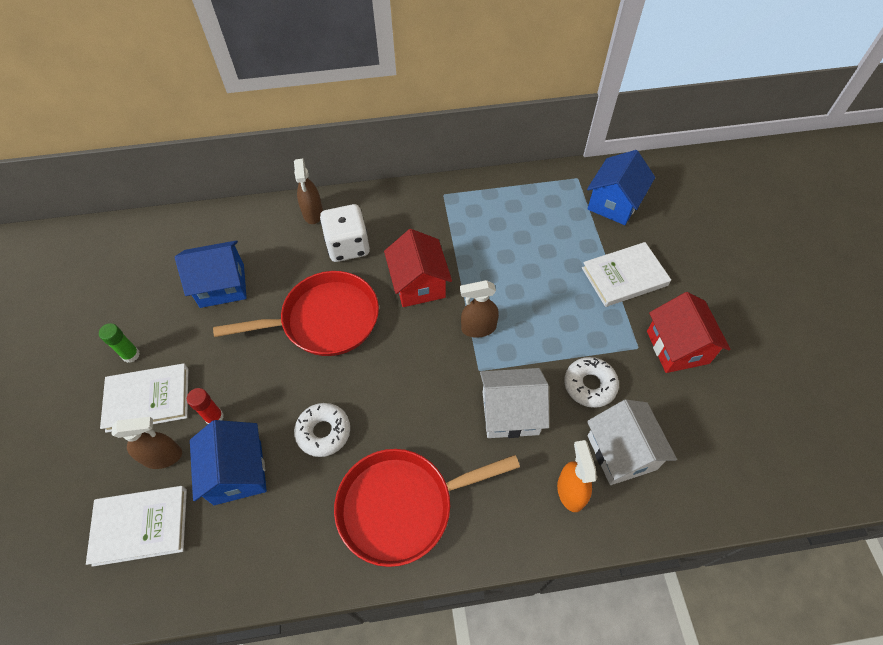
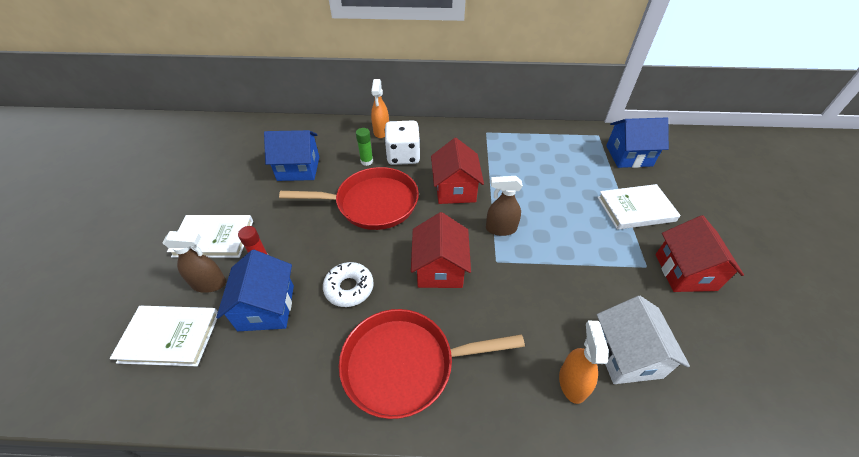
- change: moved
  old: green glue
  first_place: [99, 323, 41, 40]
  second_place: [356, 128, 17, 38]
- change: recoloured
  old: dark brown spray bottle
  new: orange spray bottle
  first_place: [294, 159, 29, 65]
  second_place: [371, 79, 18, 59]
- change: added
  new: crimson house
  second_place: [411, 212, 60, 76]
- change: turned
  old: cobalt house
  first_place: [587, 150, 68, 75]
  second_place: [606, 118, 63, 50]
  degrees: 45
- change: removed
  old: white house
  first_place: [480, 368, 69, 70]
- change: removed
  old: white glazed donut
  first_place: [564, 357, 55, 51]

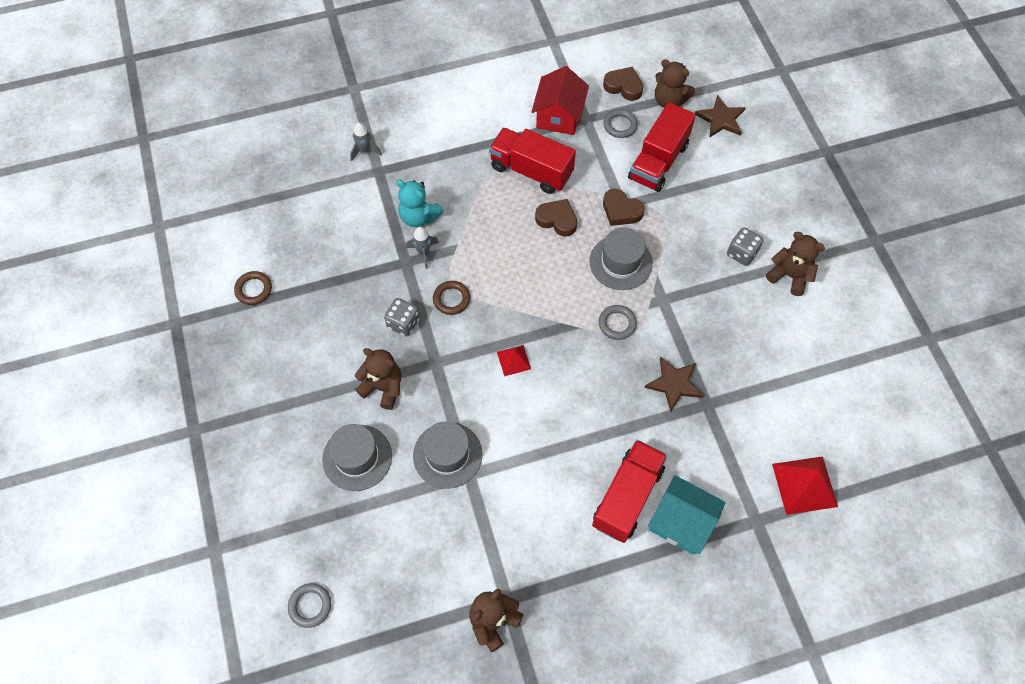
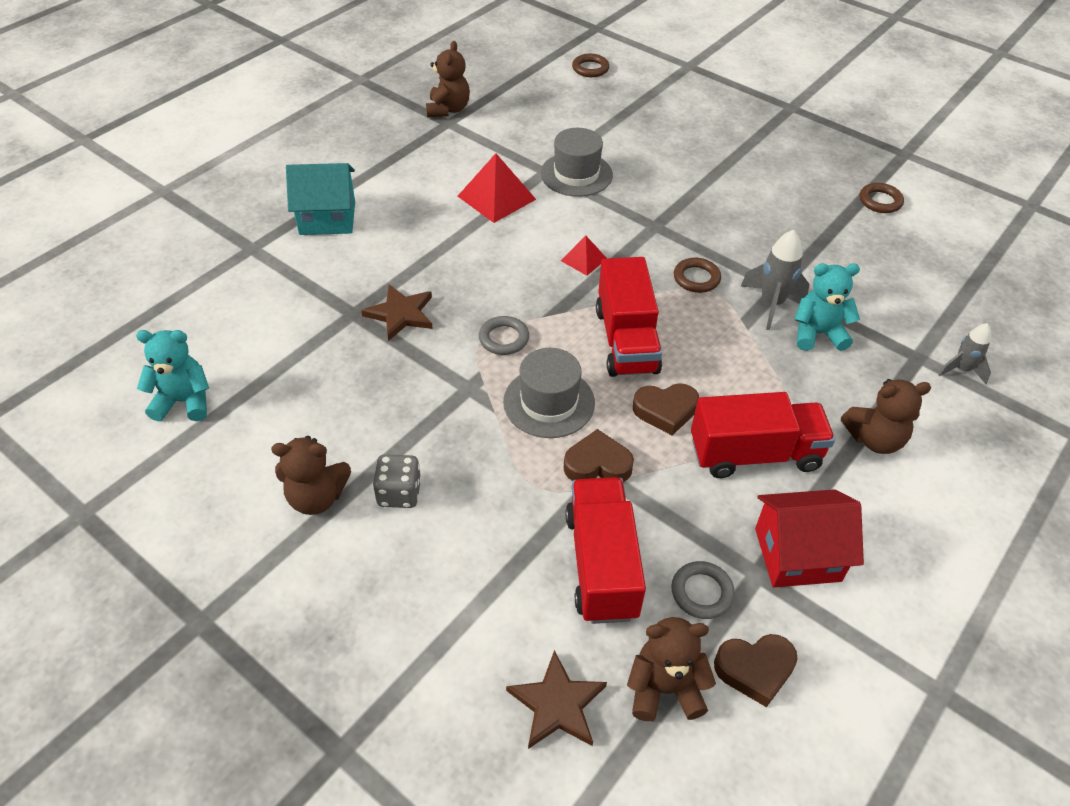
- change: added
  new: turquoise stuffed bear
  second_place: [136, 330, 73, 91]
- change: moved
  old: crimson pyramid shape
  first_place: [772, 456, 66, 59]
  second_place: [458, 153, 78, 70]
- change: recoloured
  old: gray ring
  new: dark brown ring
  first_place: [288, 583, 43, 45]
  second_place: [572, 54, 37, 23]
- change: moved
  old: crimson lorry
  first_place: [592, 440, 76, 103]
  second_place: [596, 257, 66, 120]
- change: resized
  old: gray rocket
  first_place: [406, 227, 33, 42]
  second_place: [741, 230, 69, 100]
  factor: 1.52
- change: turned
  old: crimson house
  first_place: [531, 66, 58, 69]
  second_place: [755, 489, 109, 98]
  degrees: -75
- change: moved
  old: dark brown stuffed bear
  first_place: [355, 348, 46, 62]
  second_place: [841, 379, 90, 75]
- change: removed
  old: gray top hat
  first_place: [322, 424, 70, 67]
- change: removed
  old: gray game die
  first_place: [384, 298, 36, 38]

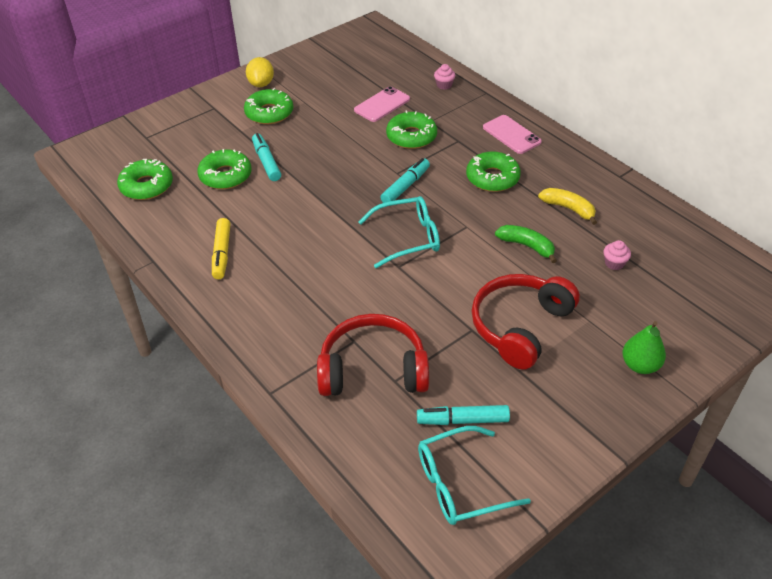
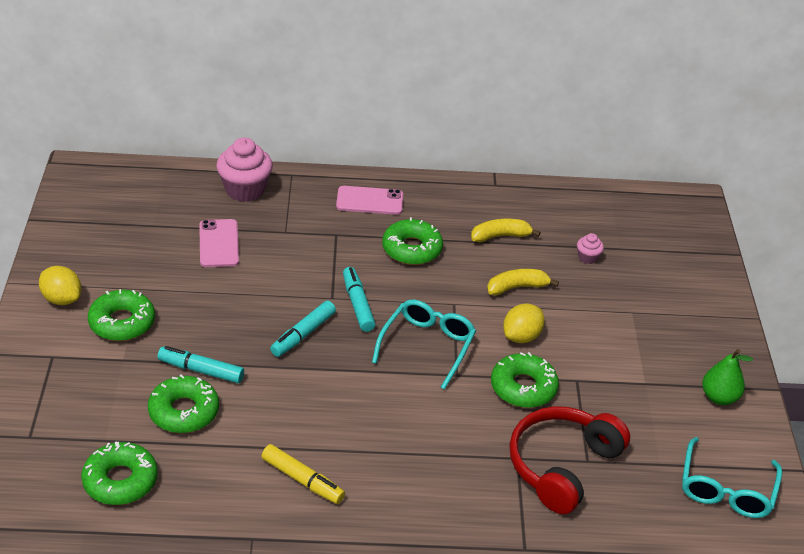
- change: resized
  old: rose-pink muffin
  first_place: [434, 64, 21, 26]
  second_place: [216, 138, 57, 64]
  factor: 2.12
- change: moved
  old: turquoise marker
  first_place: [417, 405, 93, 20]
  second_place: [270, 301, 66, 56]
- change: recoloured
  old: green banana fruit
  new: bright yellow banana fruit
  first_place: [495, 225, 62, 38]
  second_place: [487, 269, 72, 26]
- change: moved
  old: green glazed donut
  first_place: [386, 111, 51, 38]
  second_place: [491, 352, 68, 56]
- change: added
  new: bright yellow citrus fruit
  second_place: [503, 303, 42, 40]
- change: moved
  old: green toy pear
  first_place: [623, 321, 43, 53]
  second_place: [702, 349, 51, 56]
- change: removed
  old: crimson headset
  first_place: [471, 274, 109, 96]

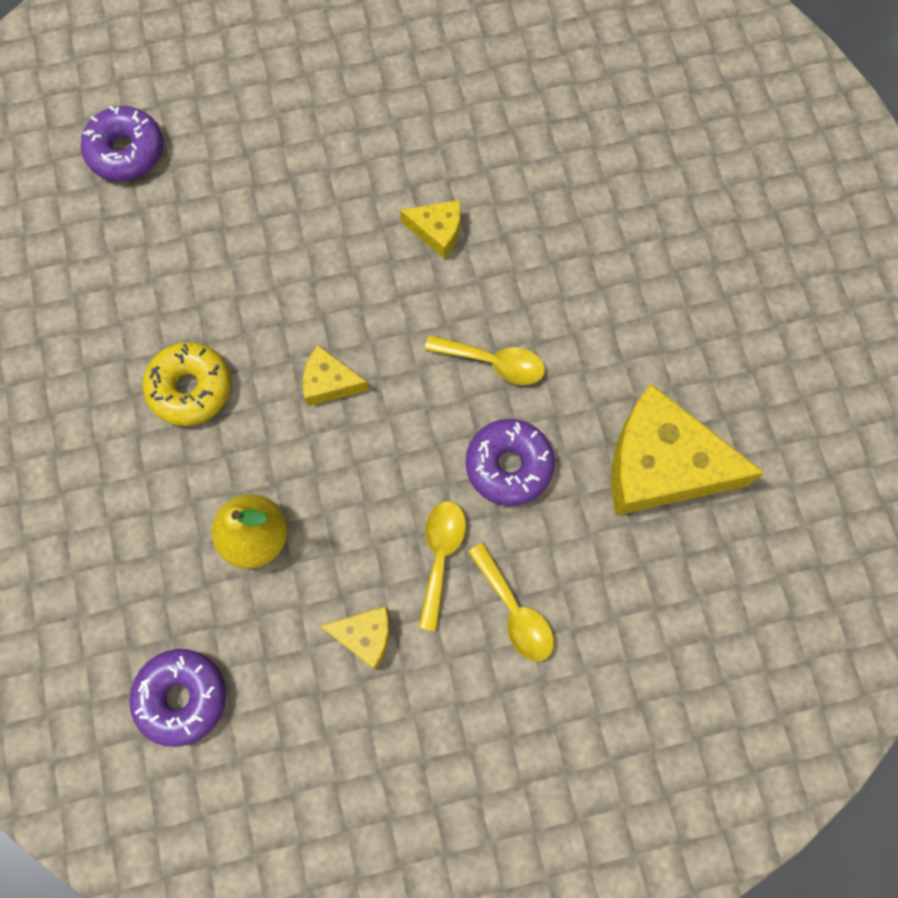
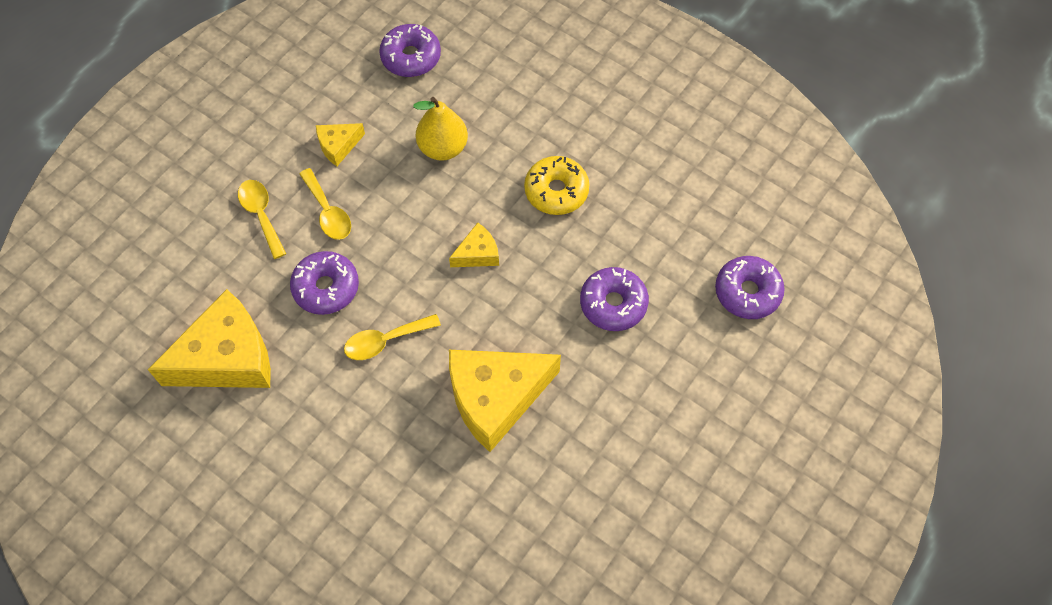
- change: turned
  old: bright yellow tablespoon
  first_place: [468, 543, 86, 119]
  second_place: [238, 180, 48, 79]
  degrees: 45
- change: resized
  old: bright yellow cheese wedge
  first_place: [400, 200, 61, 59]
  second_place: [449, 350, 112, 102]
  factor: 2.12
- change: added
  new: purple glazed donut
  second_place: [580, 267, 69, 64]

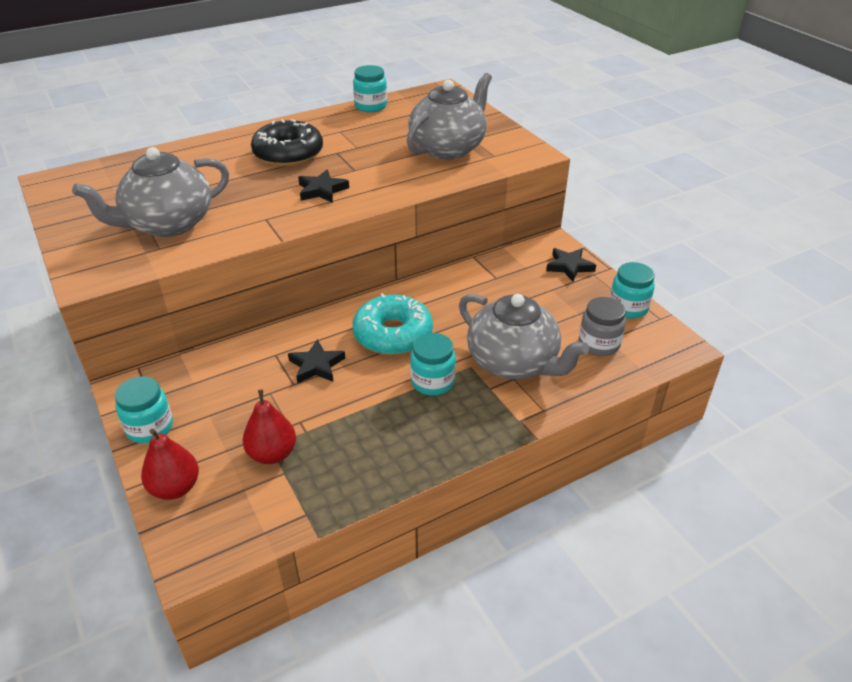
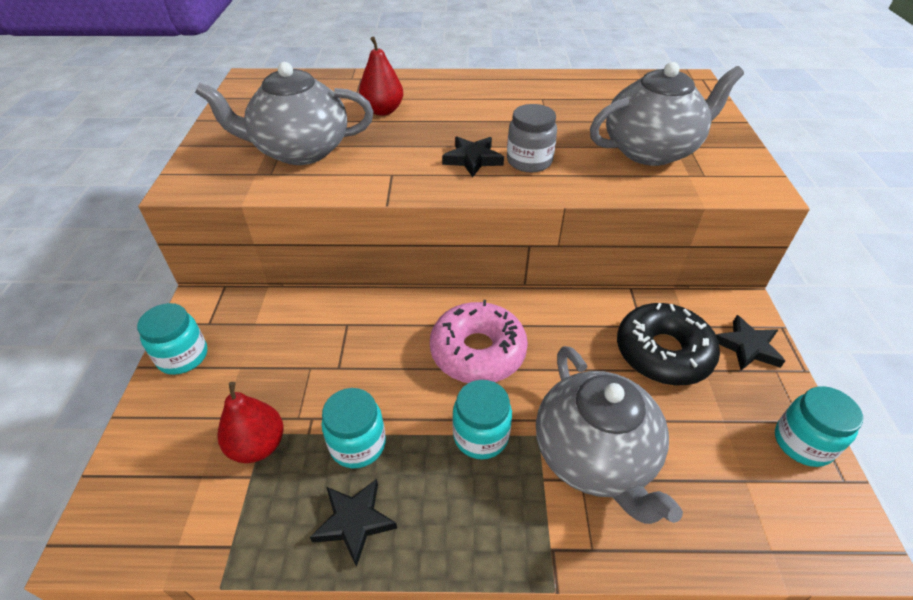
- change: moved
  old: black five-pointed star
  first_place: [288, 339, 57, 44]
  second_place: [310, 479, 87, 88]
- change: moved
  old: turquoise jam jar
  first_place: [353, 65, 34, 47]
  second_place: [321, 388, 65, 80]
- change: moved
  old: crimson toy pear
  first_place: [141, 429, 58, 71]
  second_place: [359, 37, 44, 79]
- change: recoloured
  old: turquoise glazed donut
  new: rose-pink glazed donut
  first_place: [353, 293, 80, 62]
  second_place: [430, 300, 98, 83]
- change: moved
  old: gray jam jar
  first_place: [579, 297, 47, 59]
  second_place: [507, 104, 50, 69]
- change: moved
  old: black glazed donut
  first_place: [251, 119, 72, 48]
  second_place: [617, 303, 103, 82]

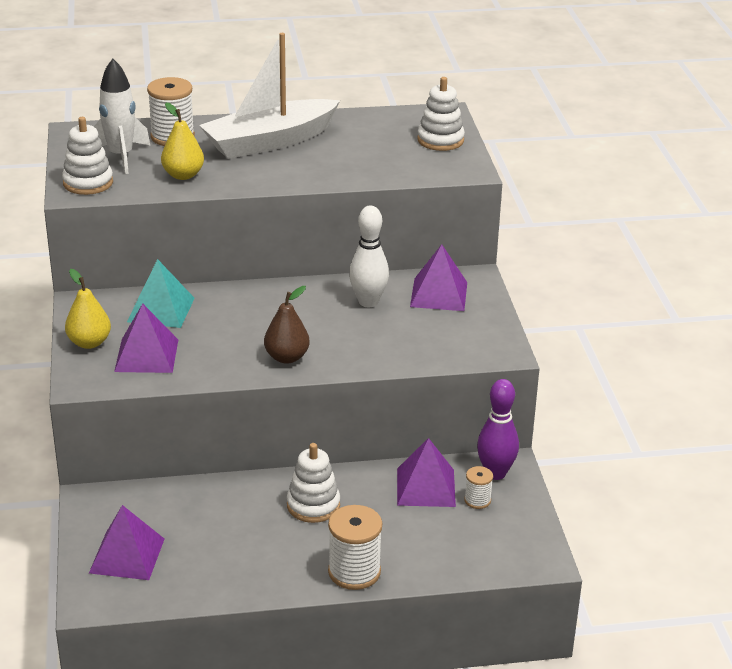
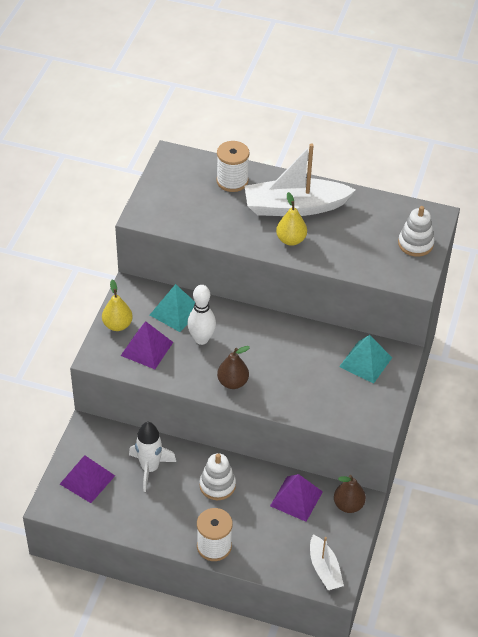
- change: moved
  old: white rocket
  first_place: [94, 59, 56, 115]
  second_place: [129, 422, 47, 70]
- change: moved
  old: white skittle
  first_place: [349, 206, 40, 101]
  second_place: [187, 285, 29, 60]
- change: moved
  old: bright yellow toy pear
  first_place: [161, 102, 43, 78]
  second_place: [276, 192, 31, 54]
- change: added
  new: white toy boat
  second_place: [310, 534, 34, 56]
- change: replaced
  old: purple skittle
  new: dark brown toy pear
  first_place: [477, 379, 42, 101]
  second_place: [334, 475, 32, 38]
- change: recoloured
  old: purple pyramid shape
  new: turquoise pyramid shape
  first_place: [410, 244, 57, 67]
  second_place: [339, 335, 53, 49]
- change: removed
  old: white stacking rings
  first_place: [62, 117, 51, 78]
- change: removed
  old: white reel of thread
  first_place: [464, 466, 29, 43]

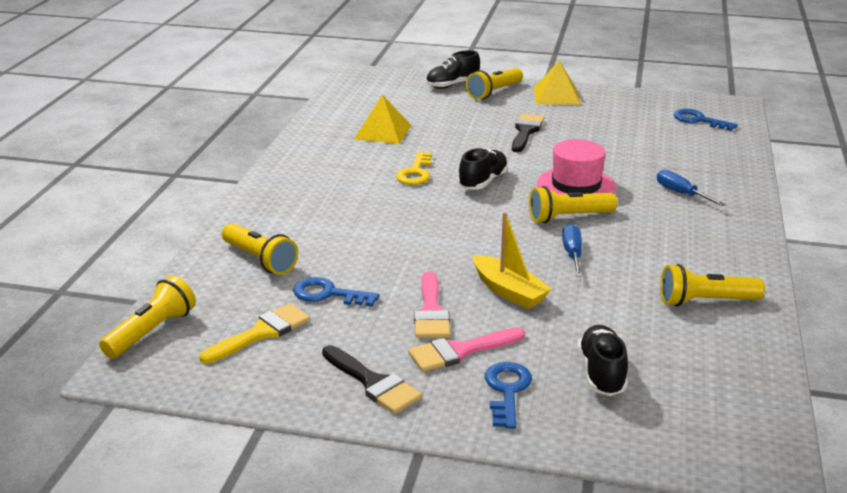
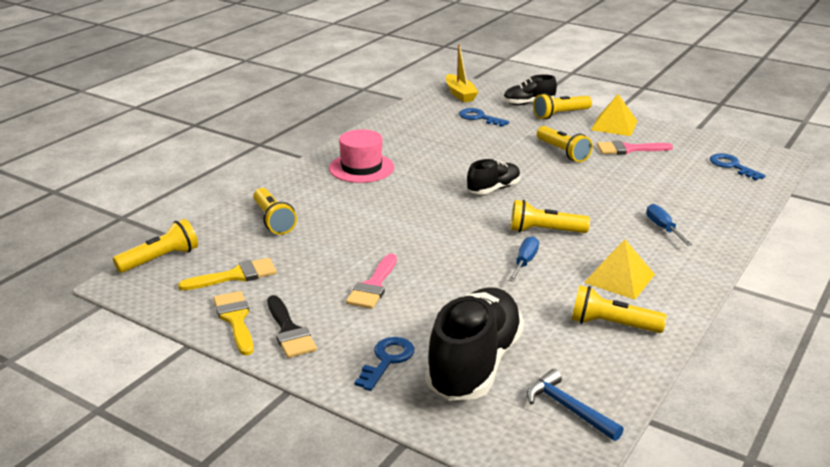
- change: added
  new: bright yellow brush
  second_place: [213, 291, 41, 64]
- change: moved
  old: rose-pink top hat
  first_place: [537, 139, 79, 55]
  second_place: [329, 129, 65, 54]
- change: resized
  old: black sneaker
  first_place: [578, 325, 50, 71]
  second_place: [425, 287, 99, 114]
  factor: 1.87
- change: moved
  old: bright yellow toy boat
  first_place: [473, 212, 79, 97]
  second_place: [446, 44, 32, 58]
- change: moved
  old: cobalt door key
  first_place: [293, 277, 87, 30]
  second_place: [459, 108, 50, 19]
- change: added
  new: cobalt claw hammer
  second_place: [527, 369, 97, 72]
- change: replaced
  old: black brush
  new: bright yellow torch
  first_place: [512, 114, 32, 38]
  second_place: [537, 126, 56, 36]
- change: moved
  old: bright yellow pyramid shape
  first_place: [354, 95, 57, 49]
  second_place: [584, 239, 71, 61]
- change: moved
  old: rose-pink brush
  first_place: [408, 327, 117, 45]
  second_place: [597, 140, 76, 14]
- change: removed
  old: bright yellow door key
  first_place: [396, 151, 36, 34]

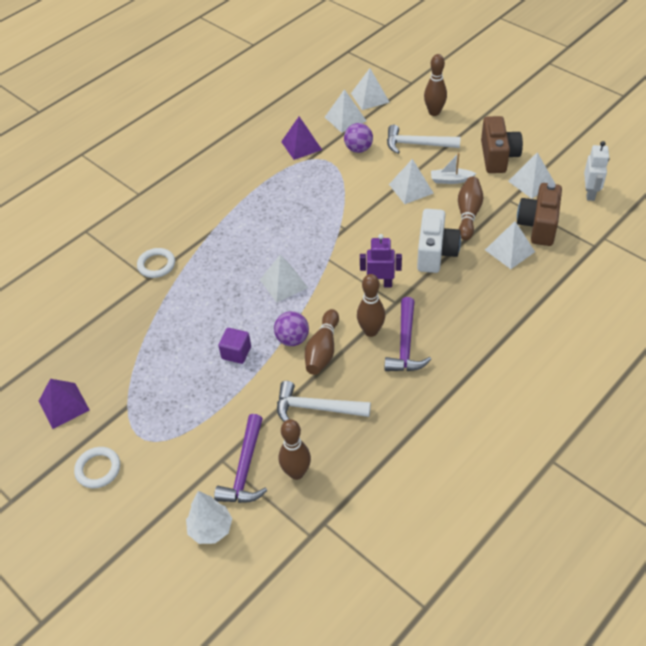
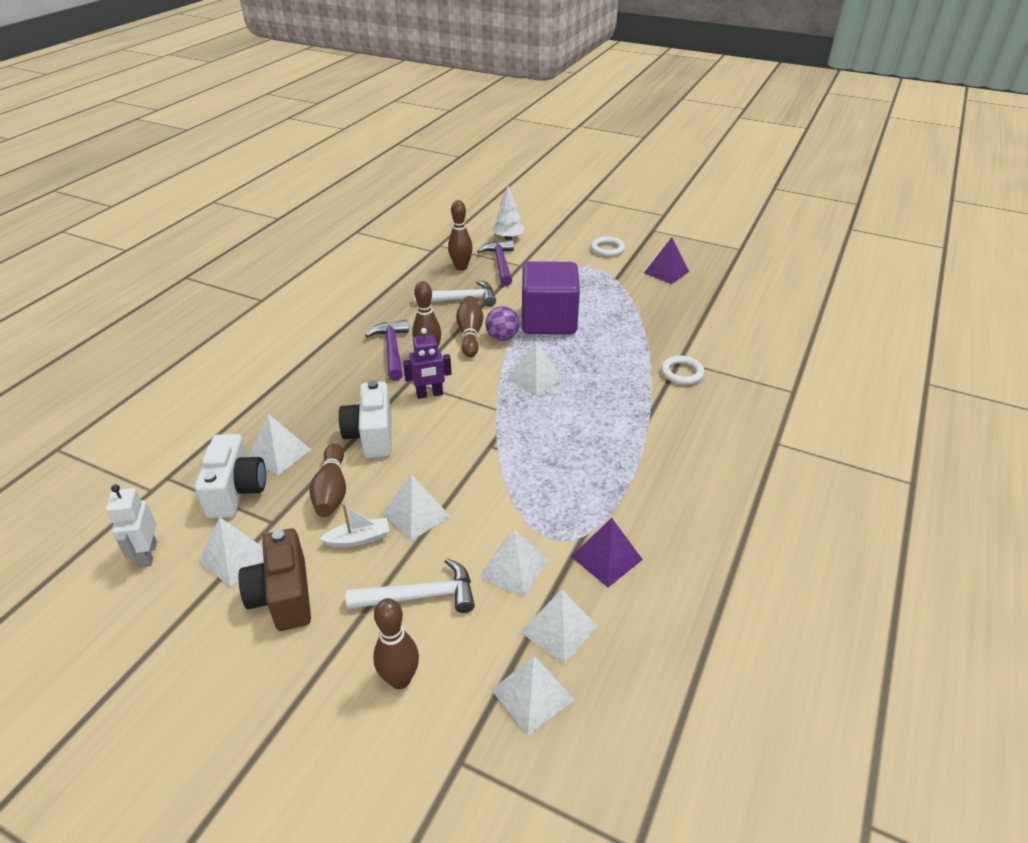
- change: recoloured
  old: dark brown compact camera
  new: white compact camera
  first_place: [517, 182, 45, 64]
  second_place: [195, 434, 71, 84]
- change: replaced
  old: purple sphere
  new: white pyramid shape
  first_place: [344, 123, 29, 30]
  second_place: [479, 529, 69, 68]
- change: resized
  old: purple cube
  first_place: [218, 328, 33, 36]
  second_place: [522, 261, 58, 73]
  factor: 2.35

